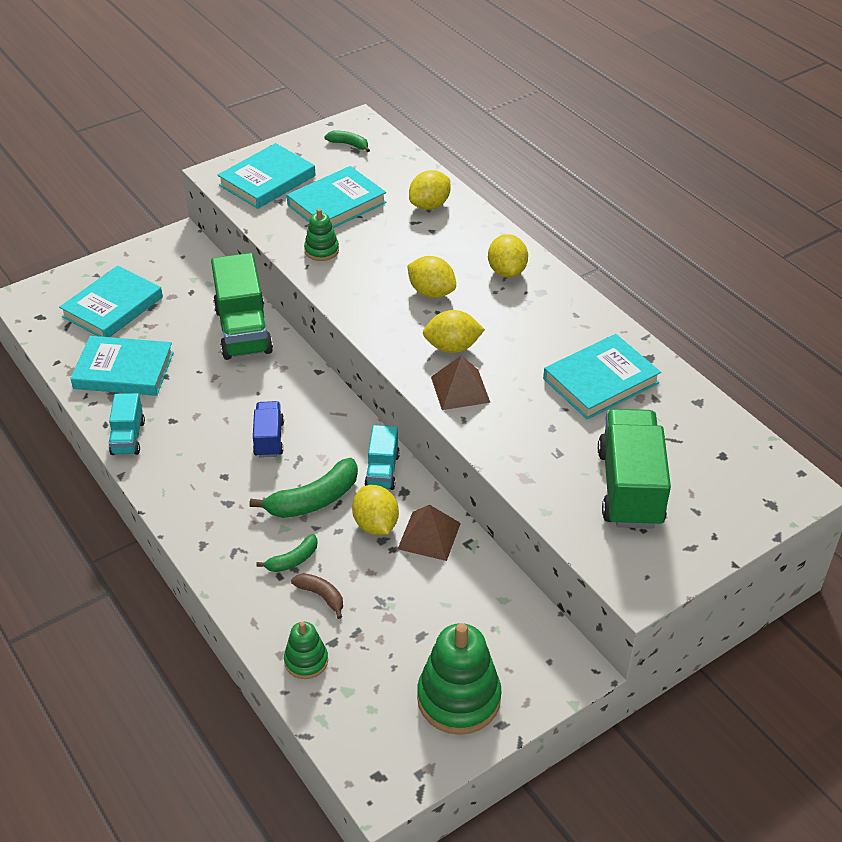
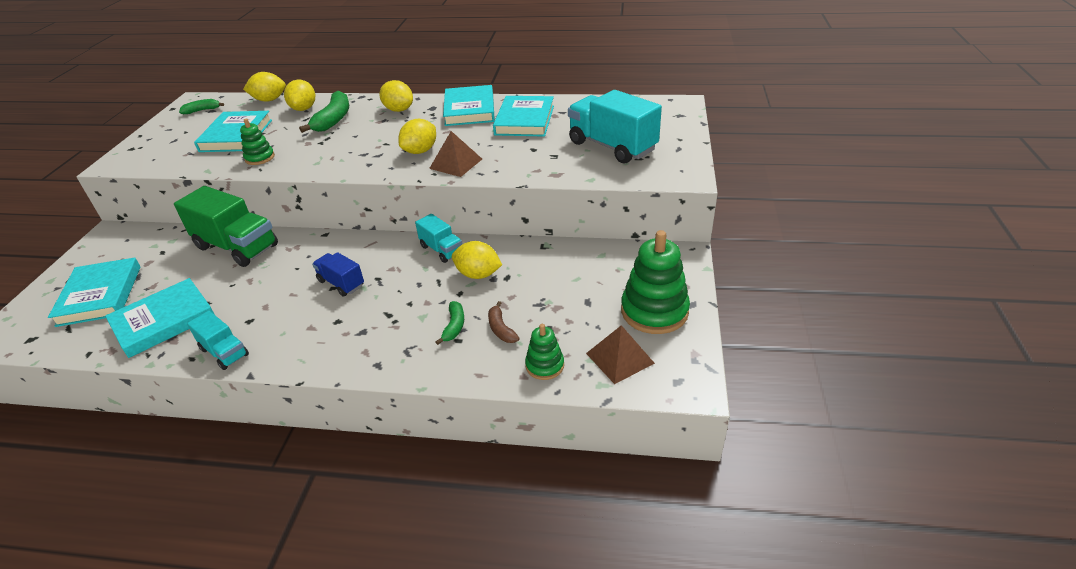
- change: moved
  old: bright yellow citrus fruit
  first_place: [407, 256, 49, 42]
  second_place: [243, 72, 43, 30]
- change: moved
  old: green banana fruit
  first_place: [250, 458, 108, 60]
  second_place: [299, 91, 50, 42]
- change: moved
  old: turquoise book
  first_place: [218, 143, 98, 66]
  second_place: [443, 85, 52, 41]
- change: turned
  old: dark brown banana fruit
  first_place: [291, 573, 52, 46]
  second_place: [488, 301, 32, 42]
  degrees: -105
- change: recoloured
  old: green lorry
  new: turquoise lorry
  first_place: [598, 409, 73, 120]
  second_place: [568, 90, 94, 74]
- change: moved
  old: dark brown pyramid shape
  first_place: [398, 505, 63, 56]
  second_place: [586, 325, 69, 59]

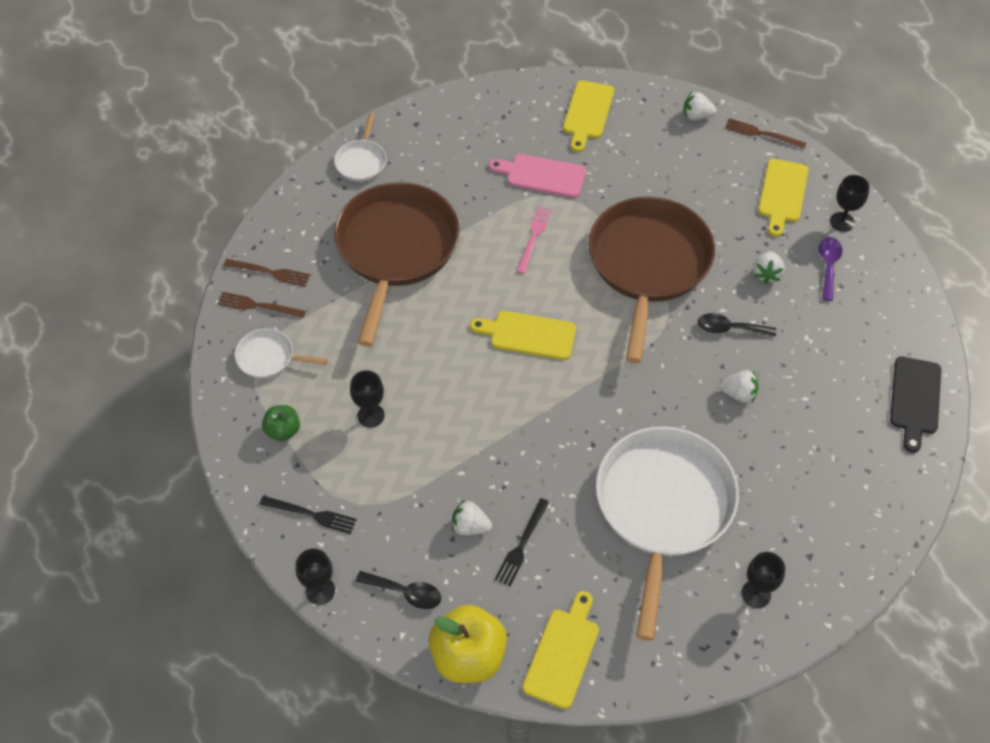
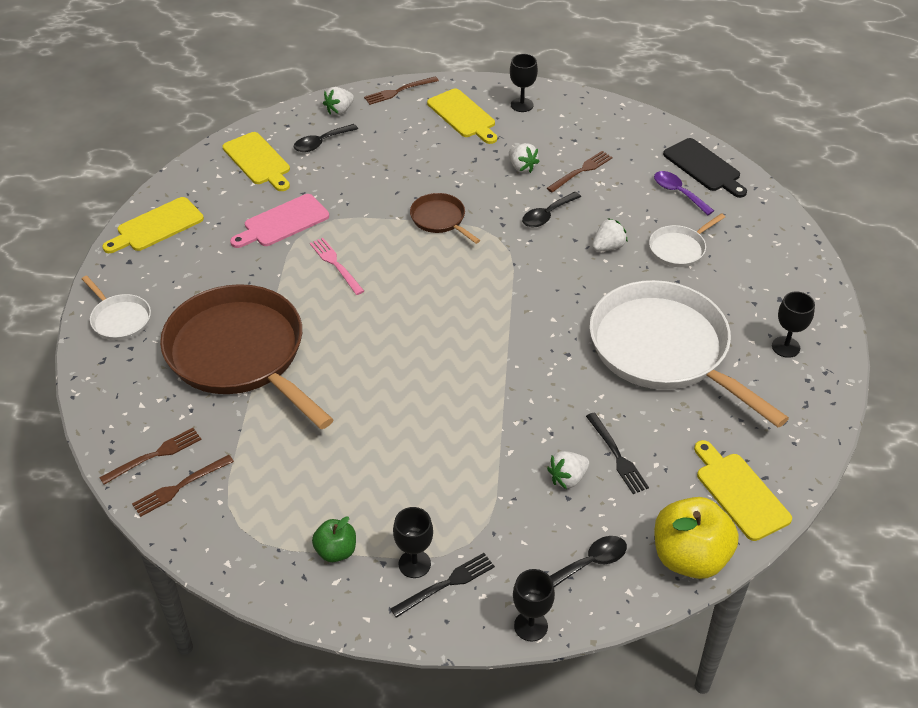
- change: moved
  old: bright yellow chopping board
  first_place: [470, 311, 106, 49]
  second_place: [102, 197, 102, 56]
- change: added
  new: black tablespoon
  second_place: [294, 124, 64, 28]
- change: moved
  old: black goblet
  first_place: [350, 370, 35, 58]
  second_place: [393, 507, 40, 71]
- change: resized
  old: dark brown skillet
  first_place: [588, 197, 127, 166]
  second_place: [410, 193, 70, 51]
  factor: 0.44
- change: added
  new: dark brown fork
  second_place: [547, 151, 66, 41]
- change: moved
  old: white skillet
  first_place: [235, 328, 93, 51]
  second_place: [649, 213, 76, 54]
- change: moved
  old: purple tablespoon
  first_place: [819, 237, 23, 64]
  second_place: [654, 171, 60, 44]

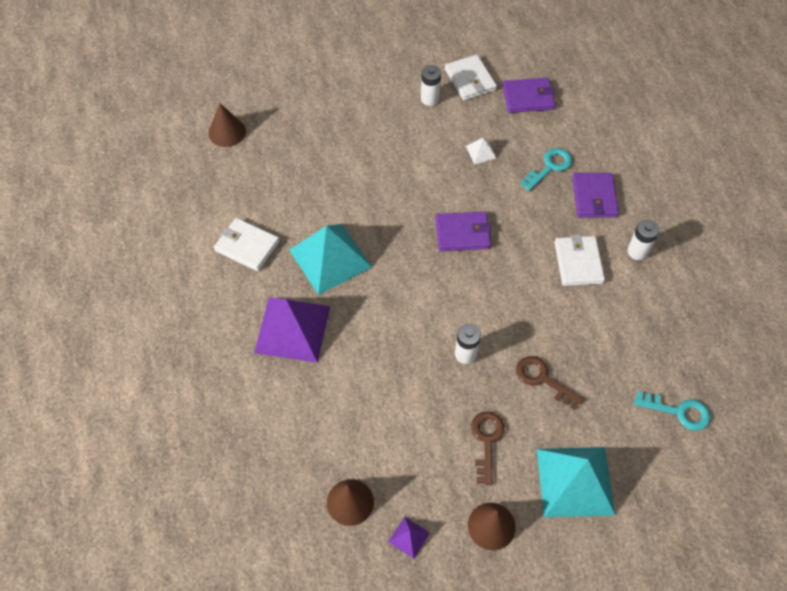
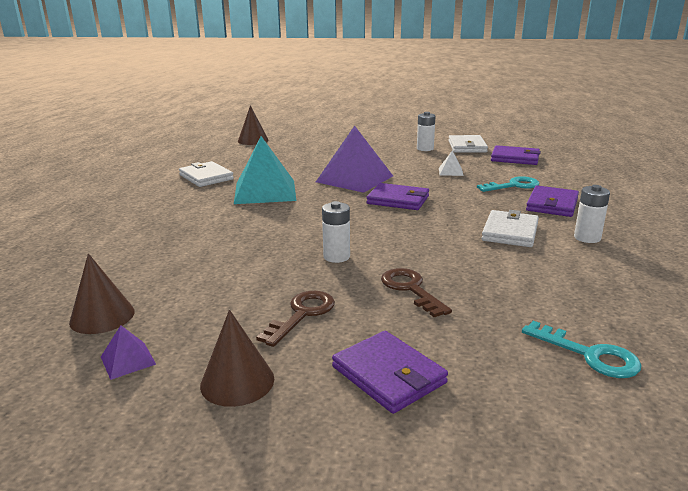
- change: moved
  old: purple pyramid shape
  first_place: [254, 297, 76, 66]
  second_place: [316, 126, 77, 67]
- change: replaced
  old: turquoise pyramid shape
  new: purple wallet
  first_place: [536, 447, 79, 70]
  second_place: [332, 331, 116, 83]

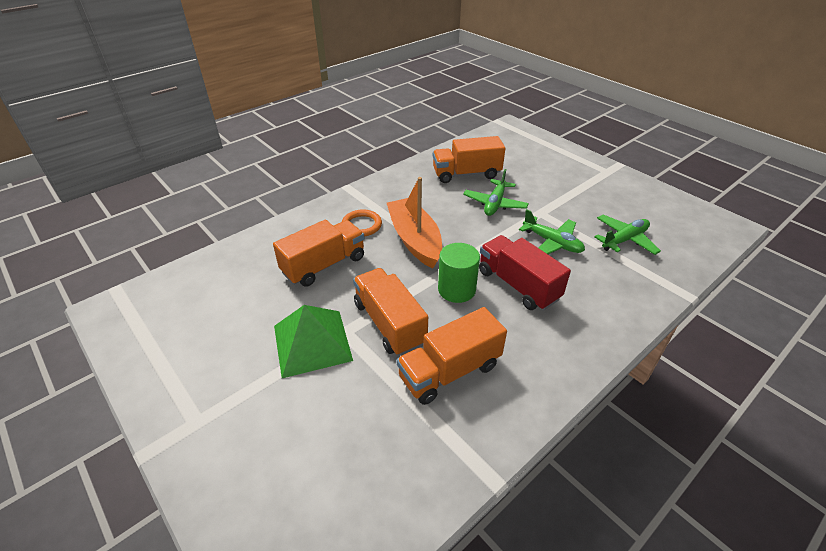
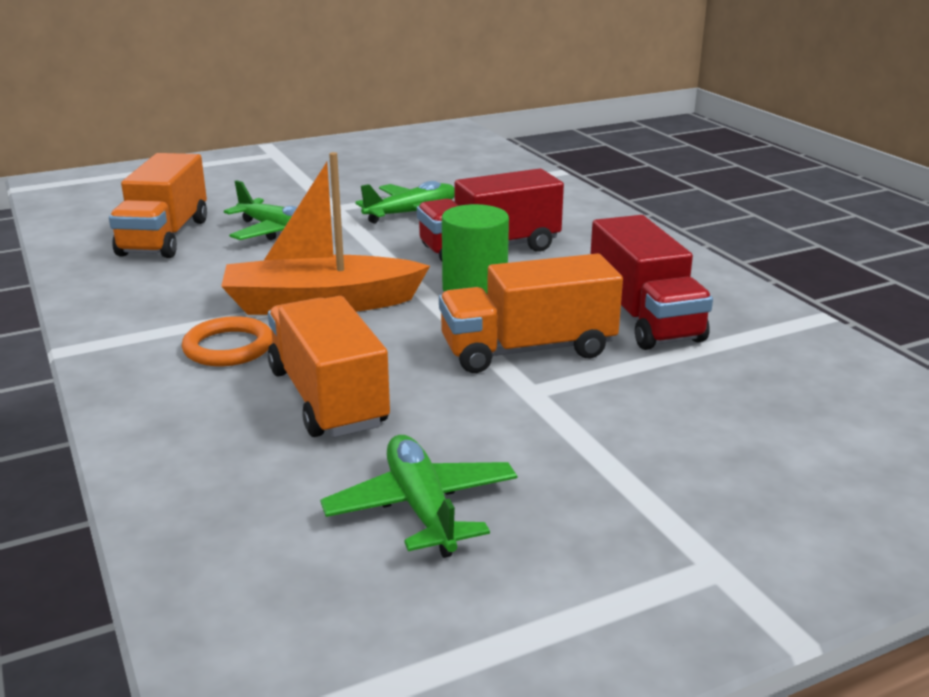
- change: moved
  old: green plane
  first_place: [594, 215, 67, 40]
  second_place: [320, 435, 197, 123]
- change: recoloured
  old: orange lorry
  new: crimson lorry
  first_place: [397, 307, 110, 98]
  second_place: [590, 215, 123, 135]
- change: removed
  old: green pyramid shape
  first_place: [274, 305, 79, 73]

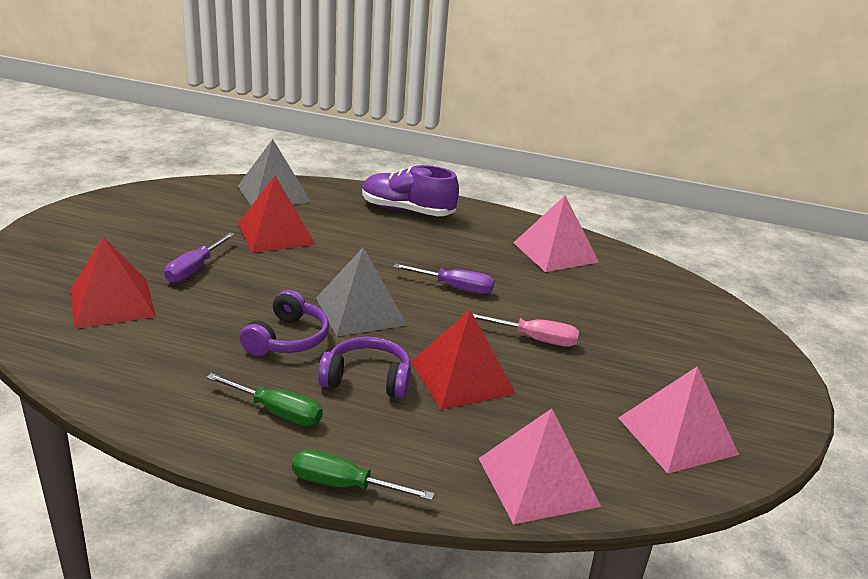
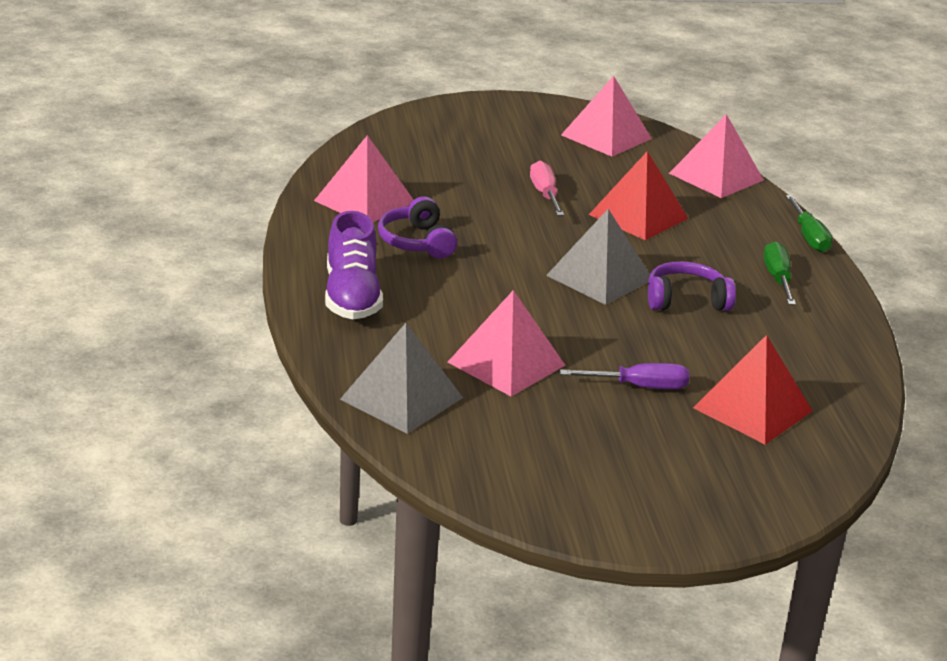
- change: moved
  old: purple headset
  first_place: [318, 337, 93, 62]
  second_place: [378, 196, 79, 63]
- change: recoloured
  old: crimson pyramid shape
  new: rose-pink pyramid shape
  first_place: [238, 176, 78, 77]
  second_place: [448, 290, 117, 106]
- change: removed
  old: purple flat screwdriver
  first_place: [393, 263, 101, 31]

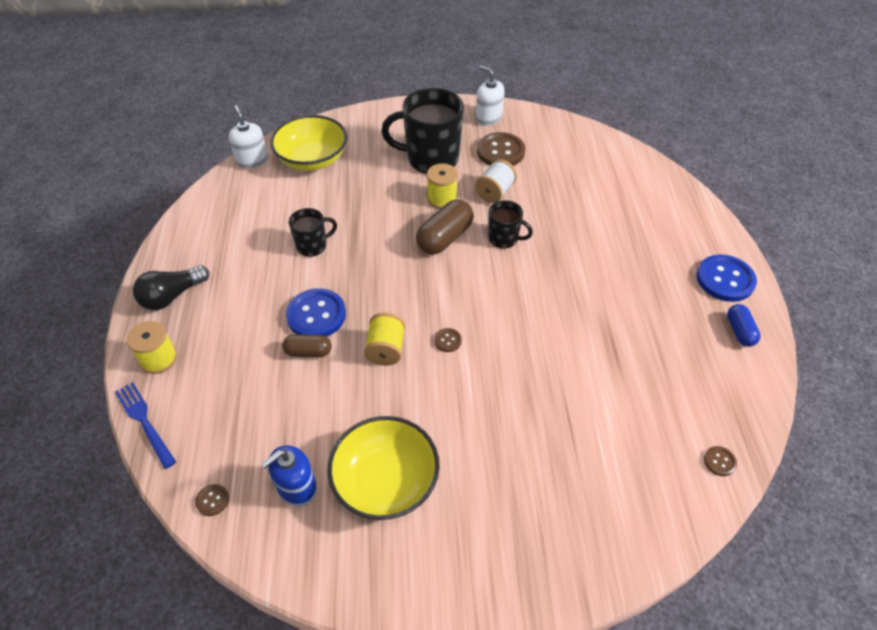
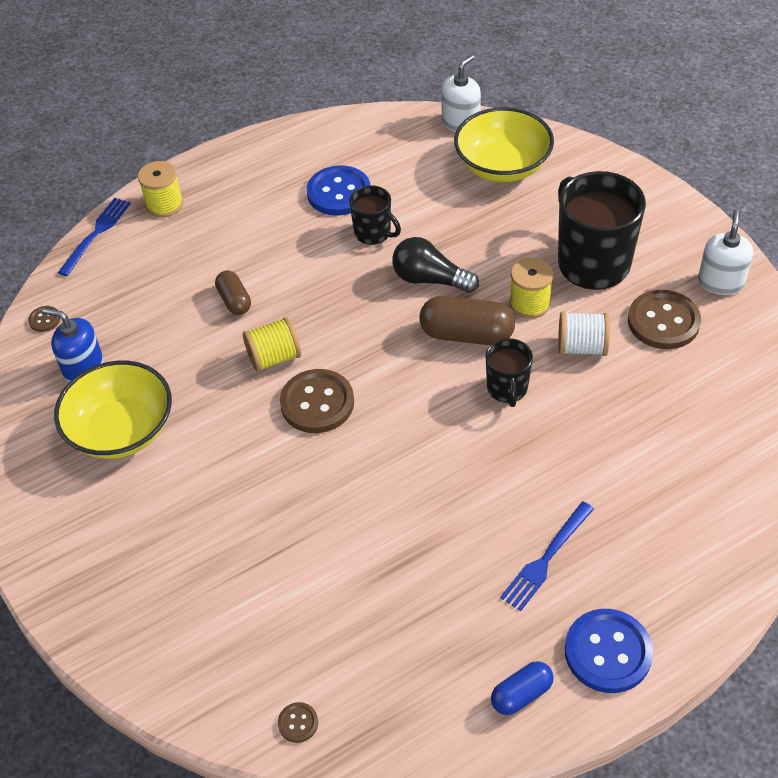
- change: resized
  old: dark brown shirt button
  first_place: [434, 328, 28, 24]
  second_place: [280, 369, 74, 64]
  factor: 2.21
- change: moved
  old: cobalt shirt button
  first_place: [286, 288, 60, 49]
  second_place: [306, 165, 64, 51]
- change: moved
  old: black bulb
  first_place: [133, 265, 76, 45]
  second_place: [392, 237, 87, 56]
- change: added
  new: cobalt fork
  second_place: [500, 502, 94, 109]

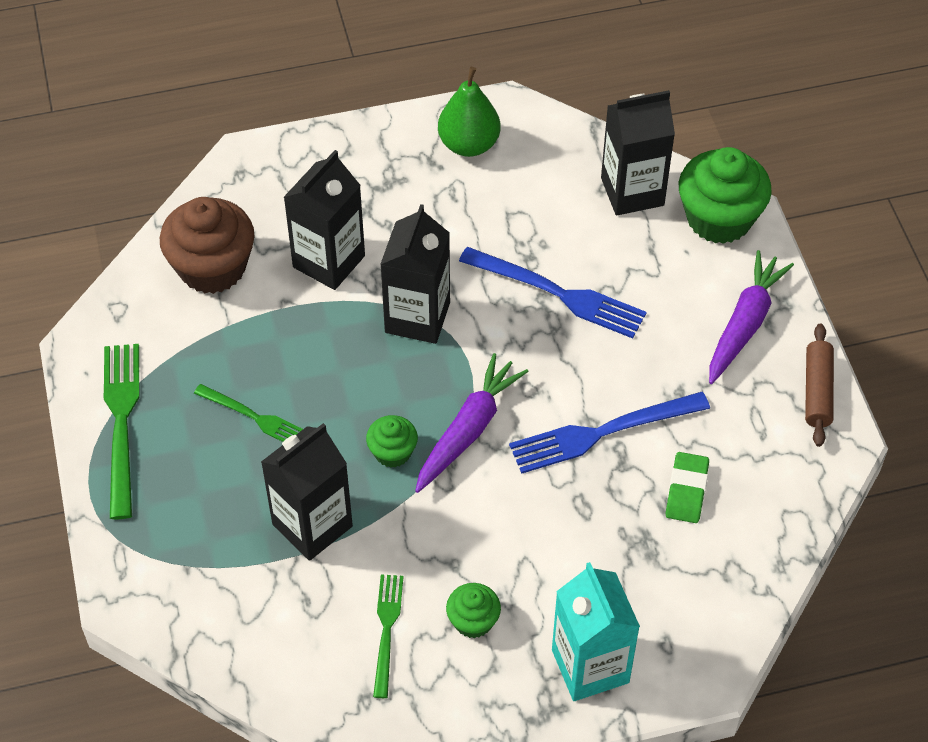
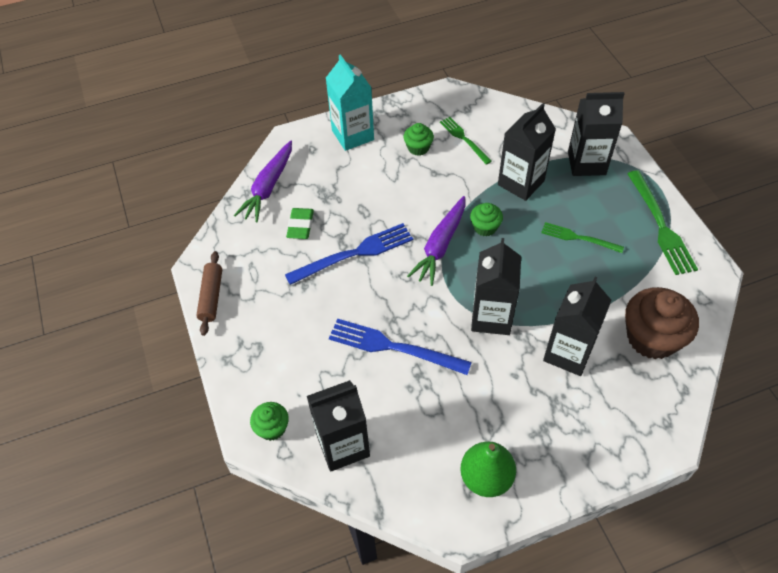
- change: moved
  old: purple toy carrot
  first_place: [709, 250, 85, 134]
  second_place: [234, 141, 58, 81]
- change: resized
  old: green muffin
  first_place: [679, 147, 93, 97]
  second_place: [250, 402, 39, 39]
  factor: 0.52
- change: turned
  old: green fork
  first_place: [373, 575, 31, 123]
  second_place: [440, 117, 52, 48]
  degrees: 150
- change: added
  new: black carton
  second_place: [568, 92, 57, 84]

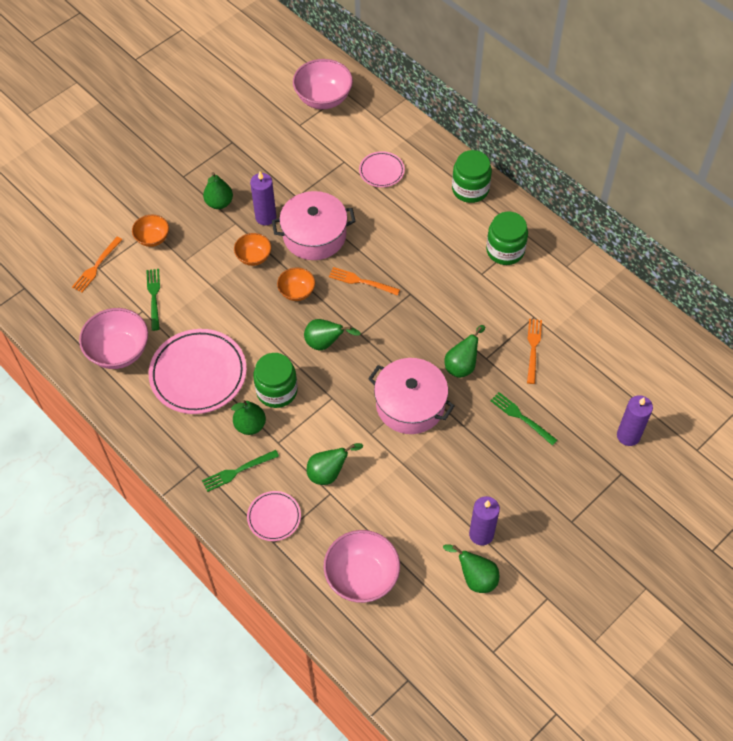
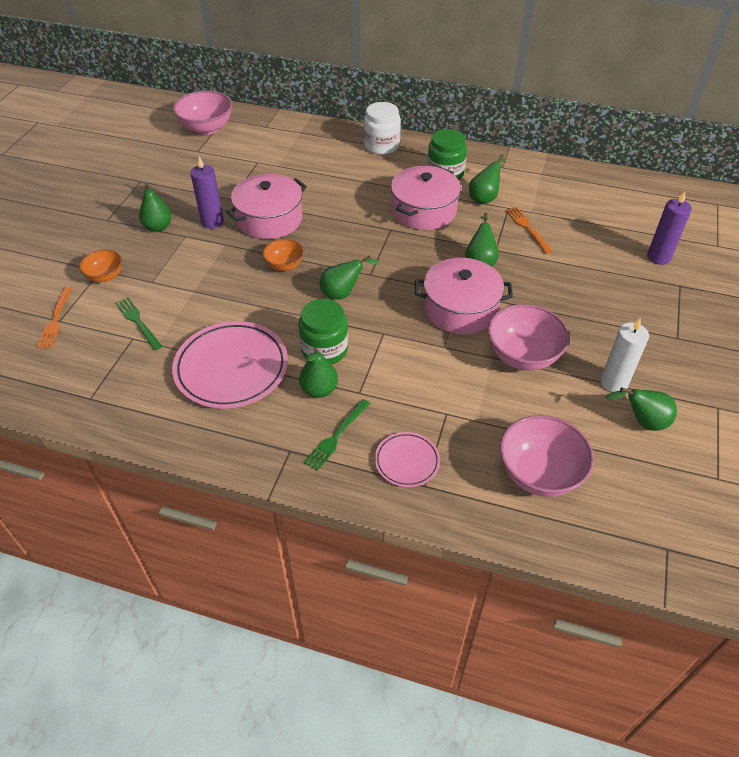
- change: recoloured
  old: green jam jar
  new: white jam jar
  first_place: [452, 150, 40, 53]
  second_place: [364, 102, 37, 53]
- change: added
  new: rose-pink stockpot
  second_place: [391, 166, 70, 64]
- change: moved
  old: green toy pear
  first_place: [307, 443, 56, 42]
  second_place: [469, 155, 37, 49]
- change: moved
  old: rose-pink deep dish
  first_place: [79, 308, 69, 61]
  second_place: [488, 304, 82, 67]
- change: recoloured
  old: purple pillar candle
  new: white pillar candle
  first_place: [469, 496, 31, 50]
  second_place: [601, 317, 48, 75]
- change: removed
  old: orange deep dish
  first_place: [234, 233, 37, 33]
- change: removed
  old: orange fork
  first_place: [329, 267, 71, 29]
- change: removed
  old: rose-pink plate
  first_place: [359, 151, 46, 36]
- change: removed
  old: green fork
  first_place: [490, 392, 67, 54]

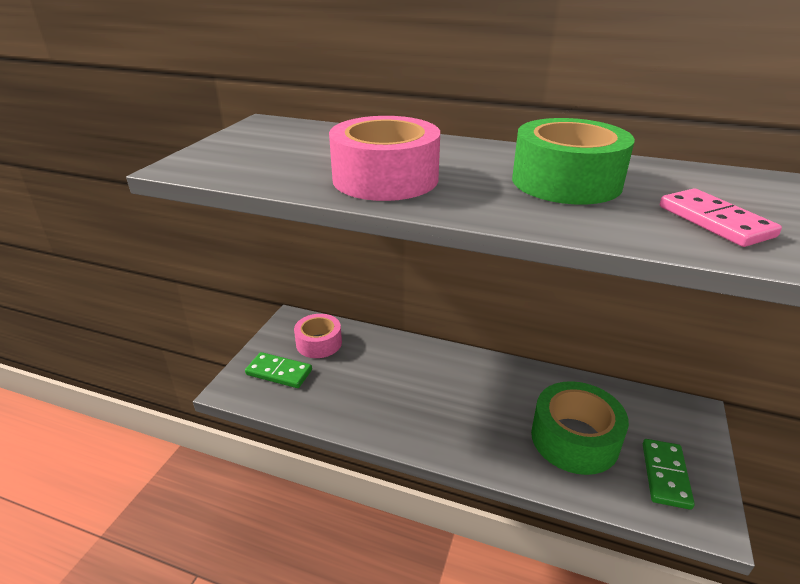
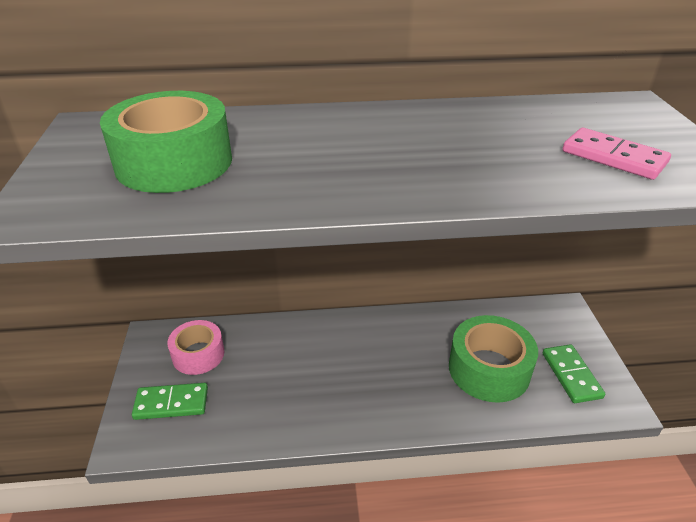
- change: moved
  old: green tape
  first_place: [512, 118, 123, 86]
  second_place: [100, 91, 132, 102]
- change: removed
  old: rose-pink tape
  first_place: [329, 116, 111, 85]

